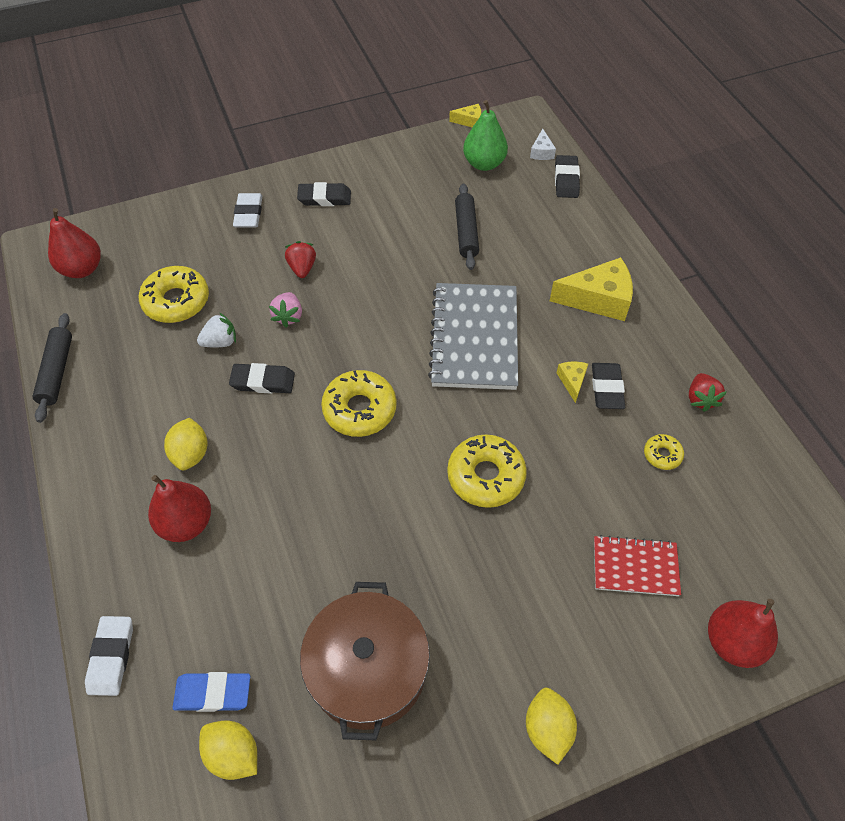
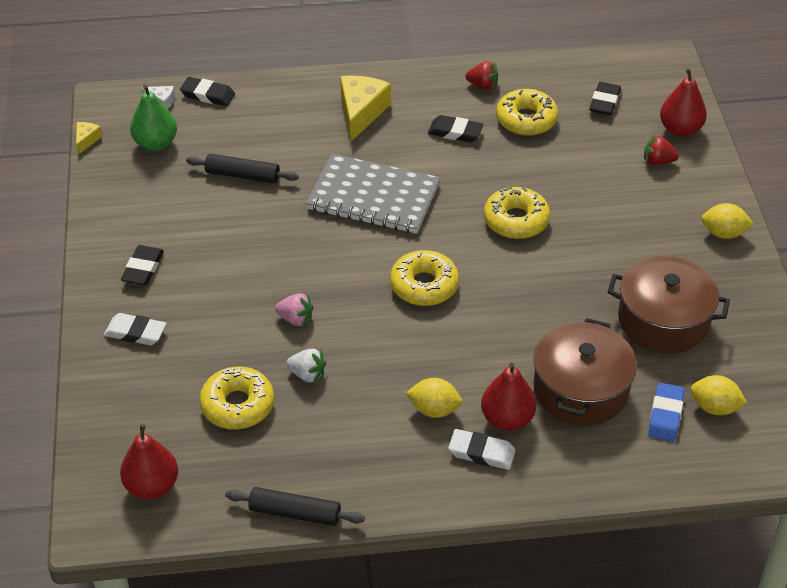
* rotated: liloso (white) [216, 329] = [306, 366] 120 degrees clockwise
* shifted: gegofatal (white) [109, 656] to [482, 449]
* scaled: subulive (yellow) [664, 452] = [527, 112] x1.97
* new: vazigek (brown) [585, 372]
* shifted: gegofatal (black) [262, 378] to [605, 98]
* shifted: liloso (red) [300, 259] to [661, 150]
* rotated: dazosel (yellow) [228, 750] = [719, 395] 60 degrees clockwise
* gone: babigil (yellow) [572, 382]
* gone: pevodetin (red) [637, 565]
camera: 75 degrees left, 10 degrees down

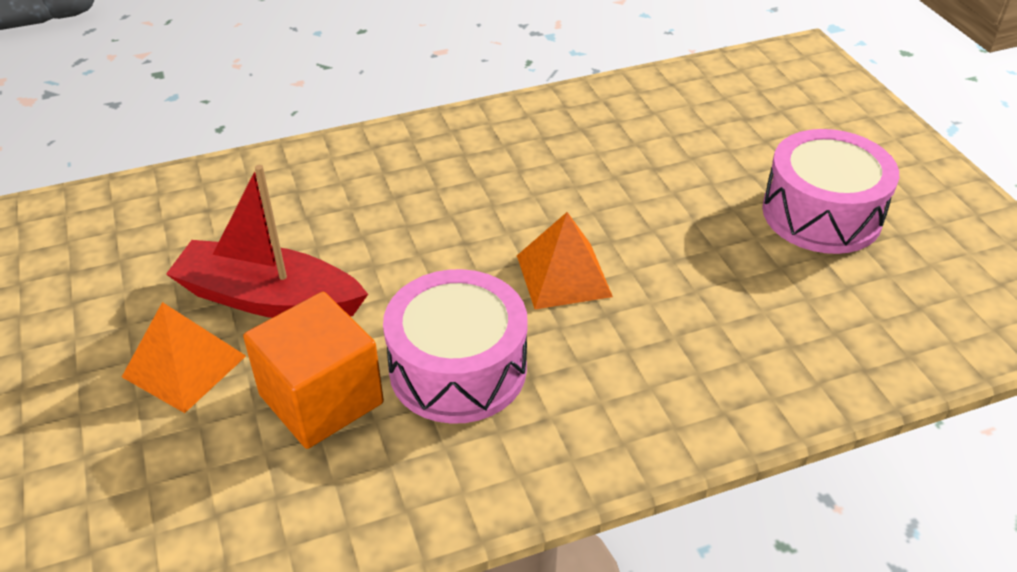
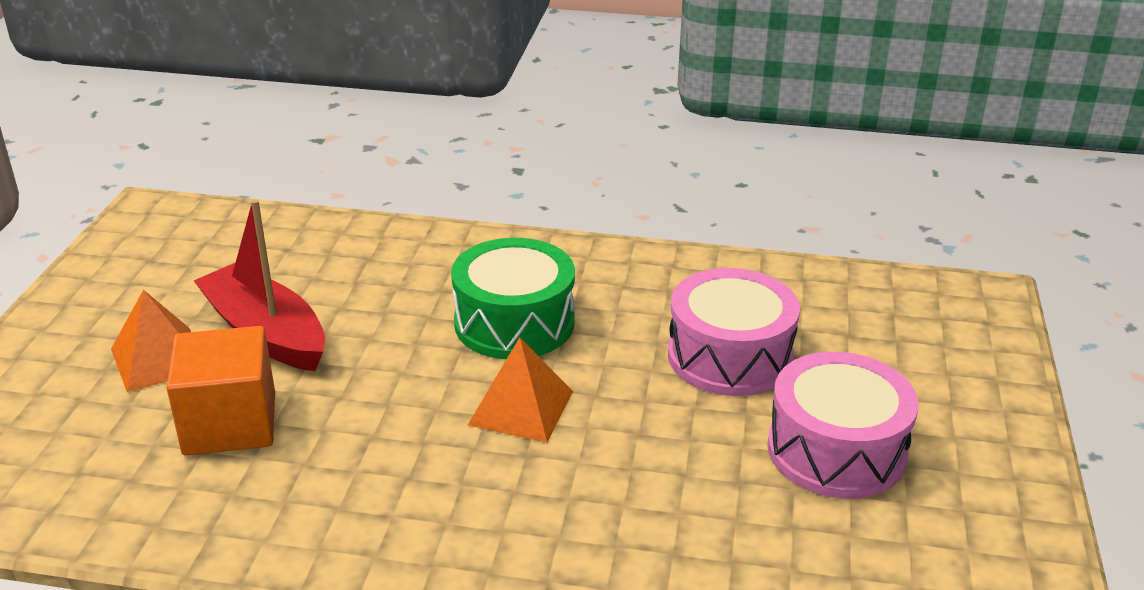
* new: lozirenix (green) [513, 298]
* shifted: lozirenix (pink) [455, 346] to [734, 332]
camera: 30 degrees right, 10 degrees down

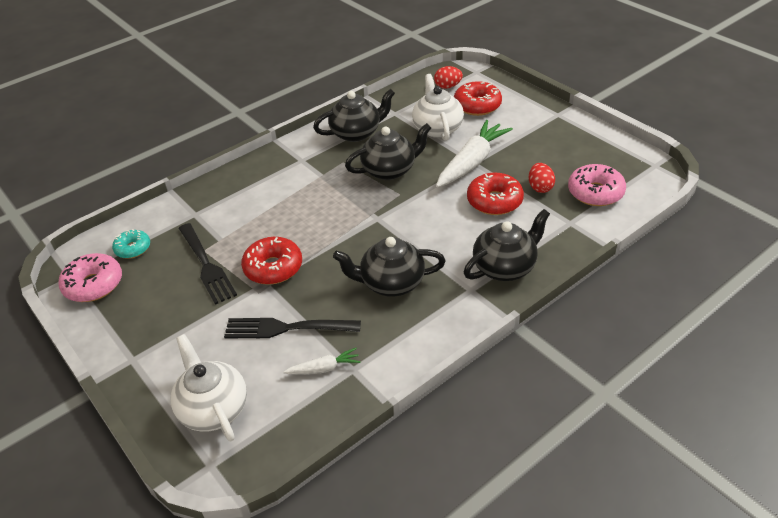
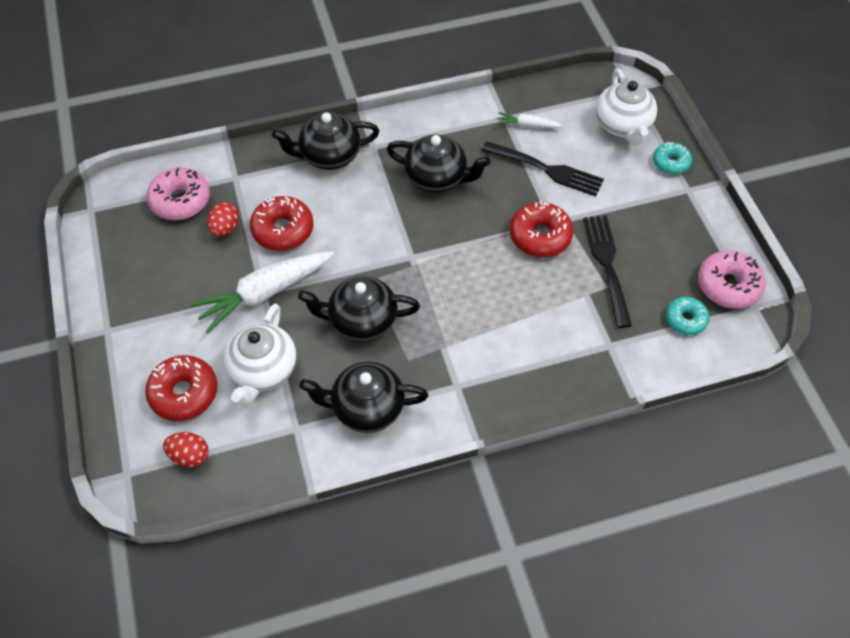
* new: subulive (turquoise) [672, 158]
camera: 160 degrees left, 15 degrees up

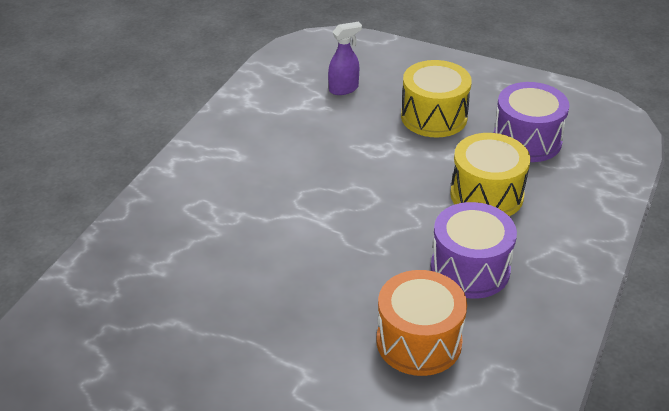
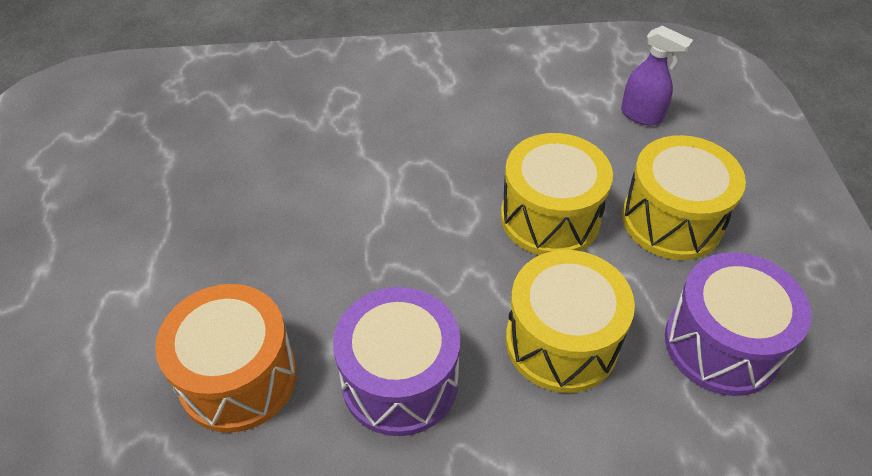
* new: lozirenix (yellow) [557, 194]
camera: 60 degrees right, 10 degrees up

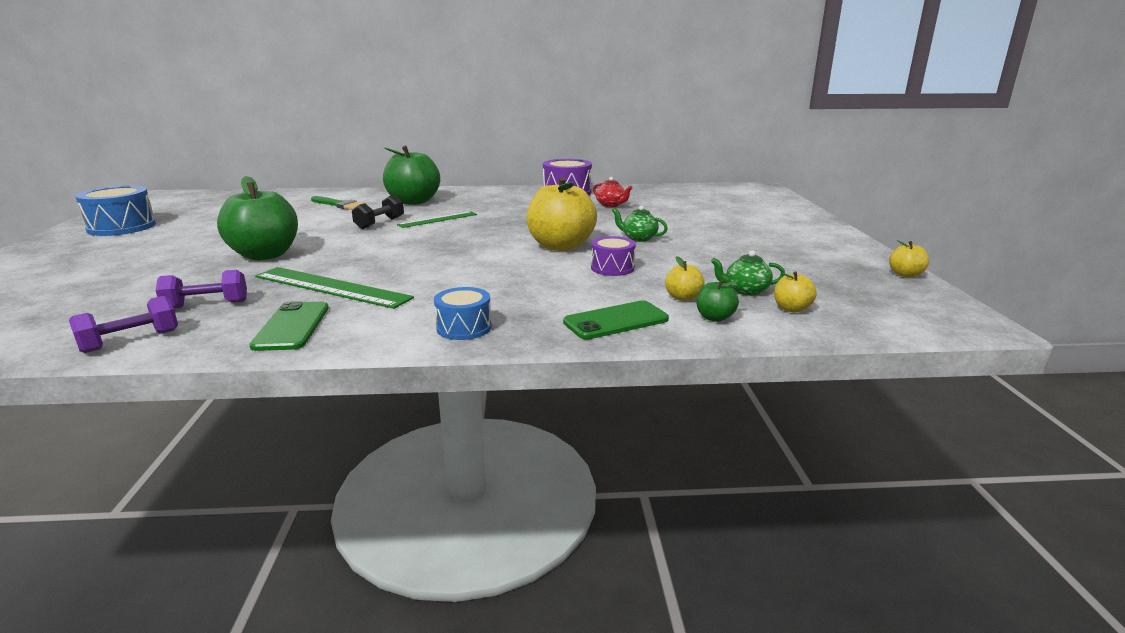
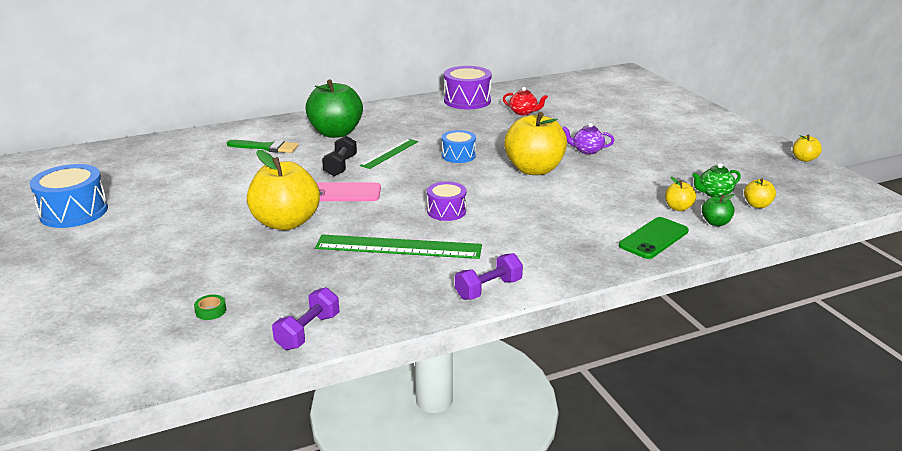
* new: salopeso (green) [210, 307]
* repainted: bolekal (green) [257, 218] to bolekal (yellow) [283, 190]
* new: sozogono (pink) [349, 192]
* shifted: lozirenix (purple) [613, 256] to [446, 201]
* shifted: lozirenix (blue) [463, 313] to [459, 146]
* shifted: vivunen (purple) [201, 289] to [489, 276]
* repainted: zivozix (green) [640, 223] to zivozix (purple) [588, 138]
* gone: sozogono (green) [289, 326]
camera: 20 degrees left, 5 degrees up

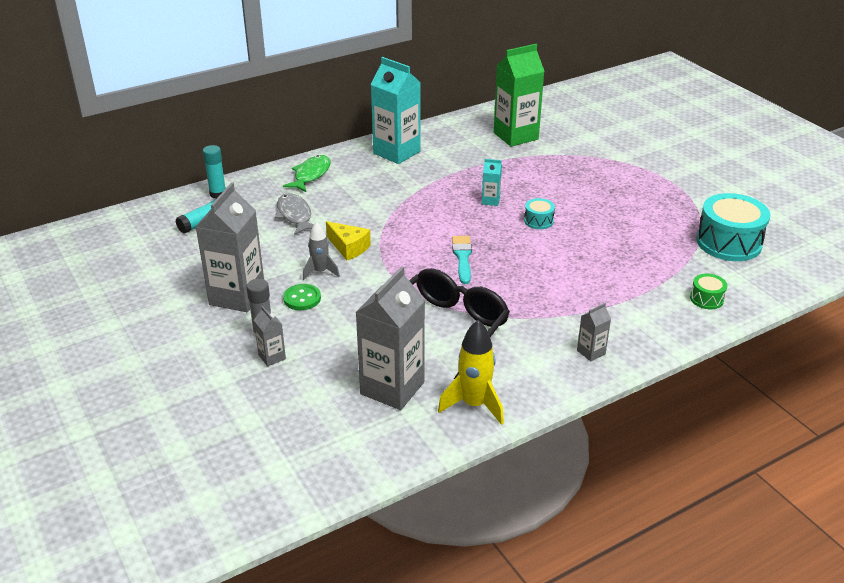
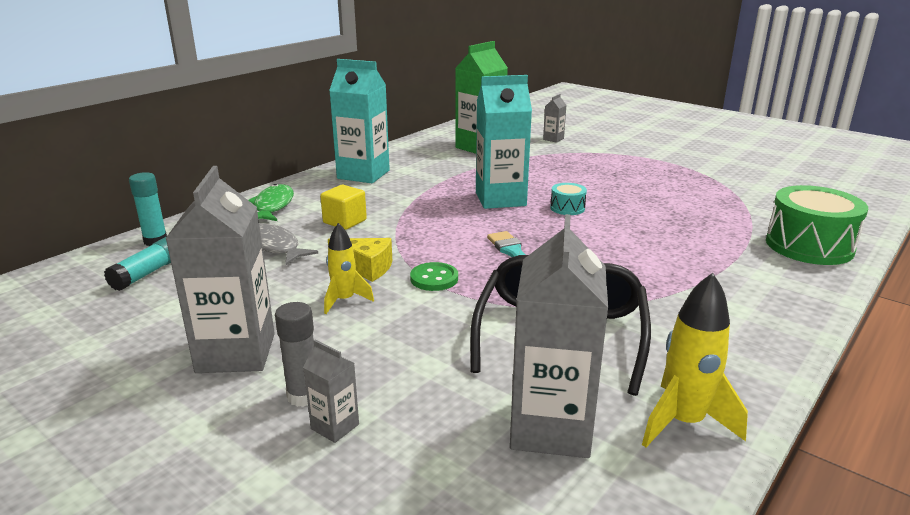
* new: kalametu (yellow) [343, 207]
* repainted: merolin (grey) [321, 251] to merolin (yellow) [349, 268]
* shifted: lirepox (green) [302, 297] to [434, 276]
* scaled: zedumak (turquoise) [492, 182] = [504, 142] x2.22
* shifted: zedumak (grey) [594, 332] to [554, 118]
* scaled: lozirenix (green) [709, 291] = [817, 225] x2.10
* gone: lozirenix (turquoise) [733, 227]
camera: 20 degrees left, 10 degrees down

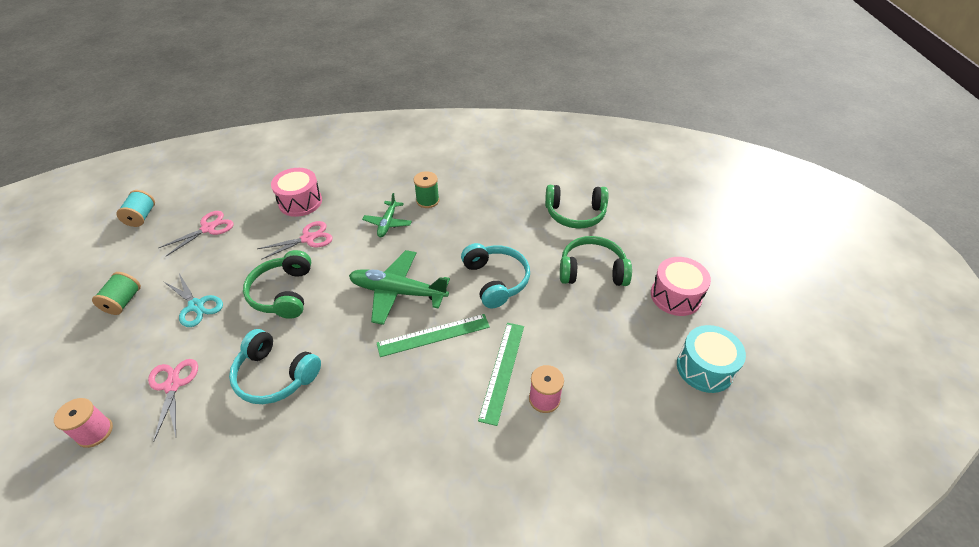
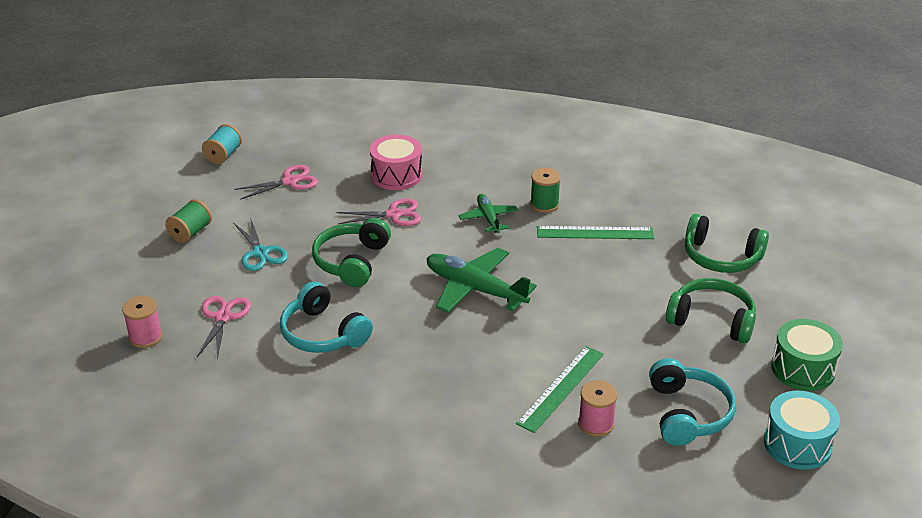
* rotated: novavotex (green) [387, 215] = [488, 213] 135 degrees clockwise
* shifted: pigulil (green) [433, 335] to [595, 232]
* shifted: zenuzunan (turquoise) [495, 275] to [692, 402]
* repainted: lozirenix (pink) [681, 286] to lozirenix (green) [807, 355]
camera: 20 degrees right, 10 degrees down

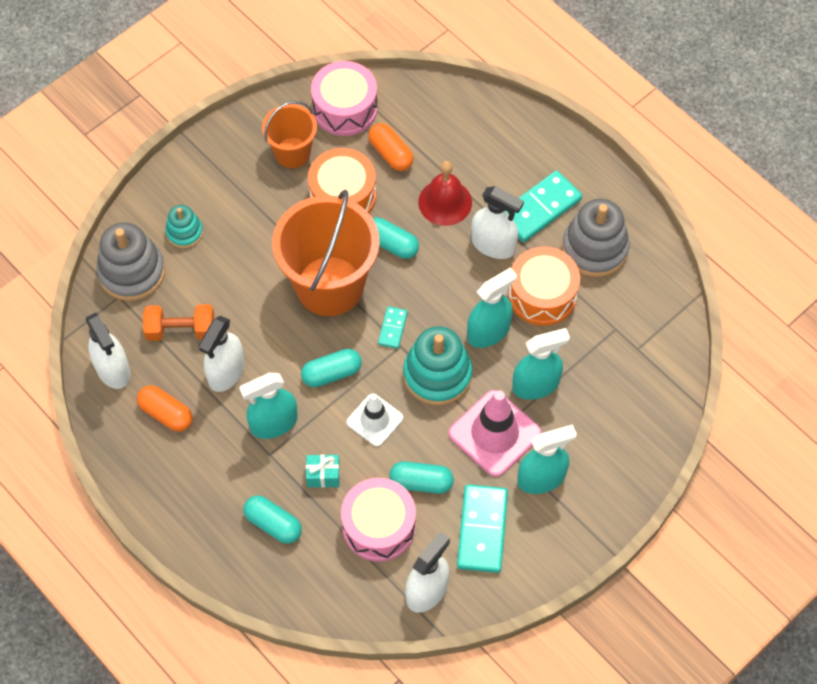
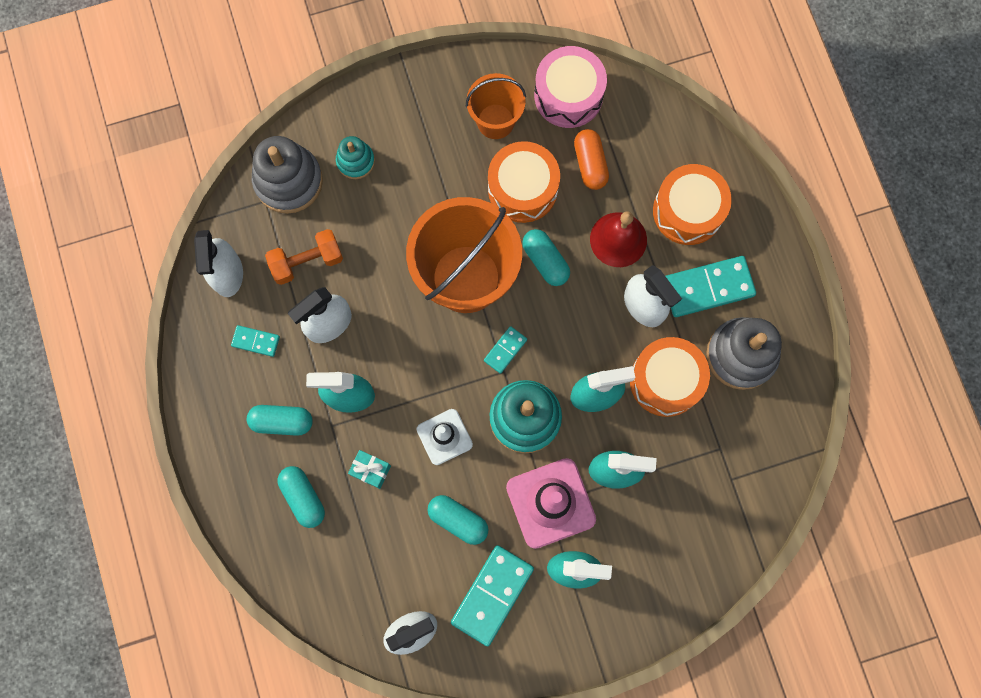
* swapped: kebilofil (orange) [165, 408] to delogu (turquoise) [255, 341]
* shifted: kebilofil (turquoise) [331, 368] to [280, 420]
* rotated: vivunen (orange) [178, 322] = [304, 257] 45 degrees counterclockwise
* new: lozirenix (orange) [692, 204]
* gone: lozirenix (pink) [378, 520]
camera: 25 degrees right, 15 degrees up

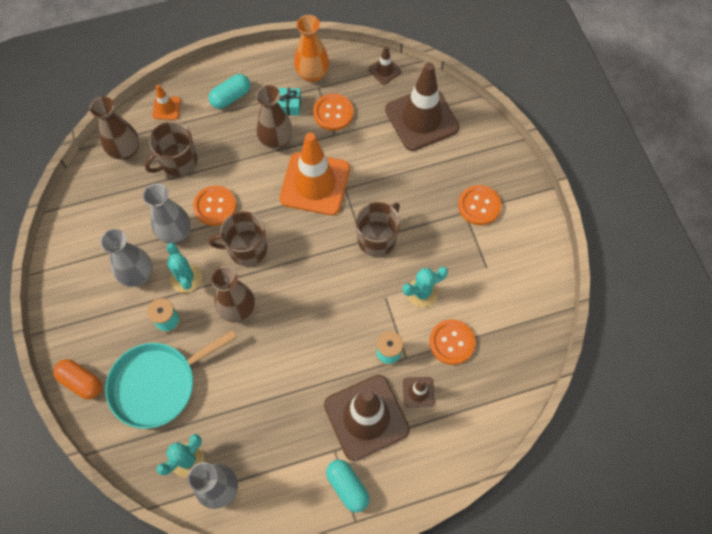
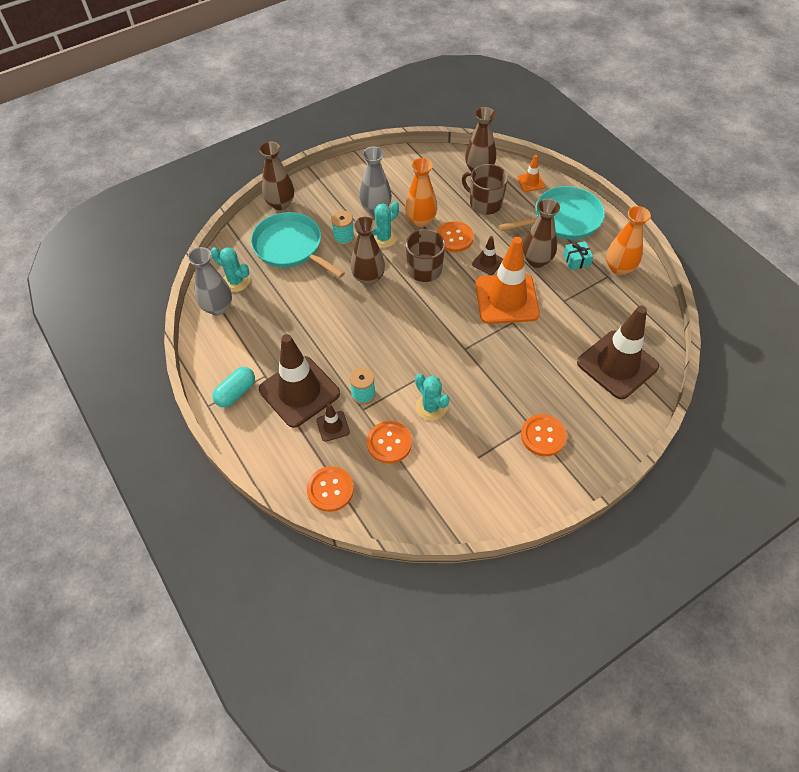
* swapped: kebilofil (orange) [77, 379] to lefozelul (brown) [276, 176]
* shifted: lirepox (orange) [333, 112] to [330, 489]
* repainted: lefozelul (grey) [167, 213] to lefozelul (orange) [421, 192]
* shifted: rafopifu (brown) [384, 65] to [487, 255]
* swapped: kebilofil (turquoise) [229, 91] to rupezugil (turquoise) [551, 212]
* gone: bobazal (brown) [378, 229]
camera: 75 degrees right, 10 degrees down

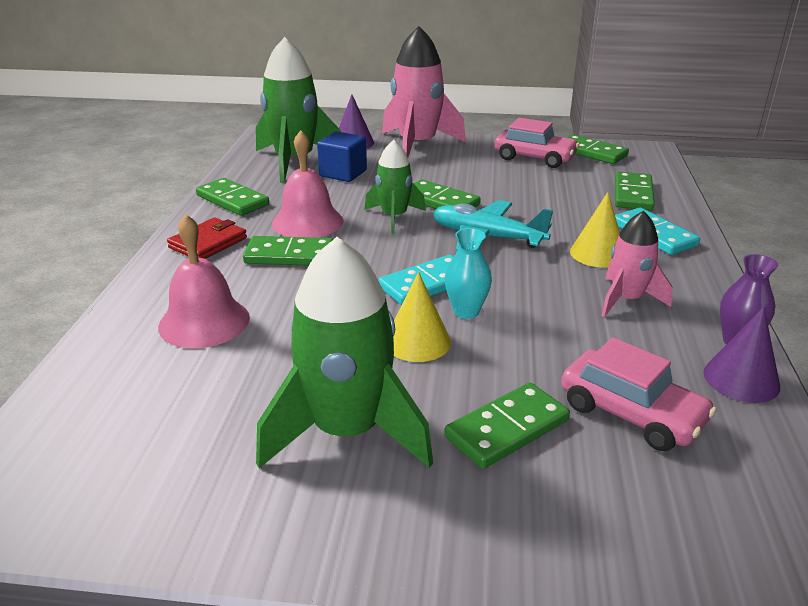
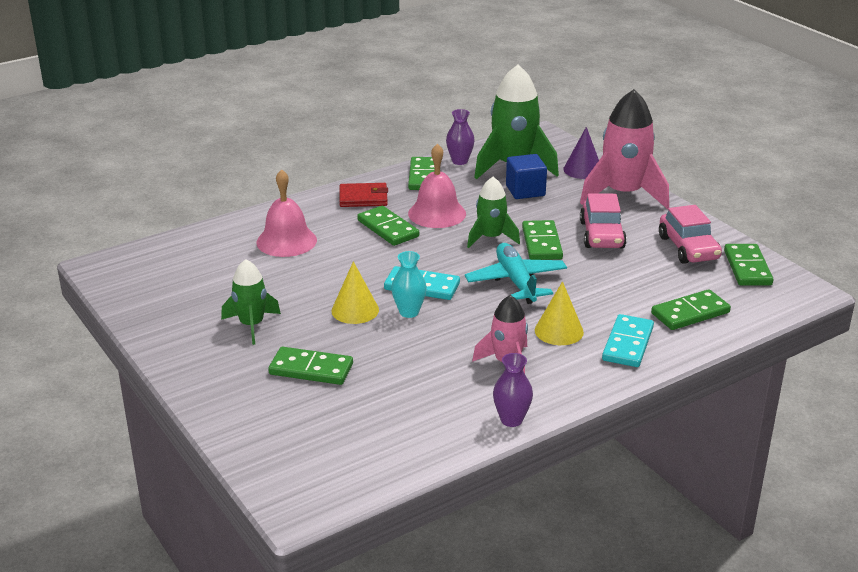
* scaled: merolin (green) [344, 352] = [251, 302] x0.57
* new: lefozelul (purple) [460, 137]
* shifted: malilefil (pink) [638, 394] to [603, 220]
* gone: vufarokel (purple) [741, 354]
camera: 50 degrees right, 0 degrees up

